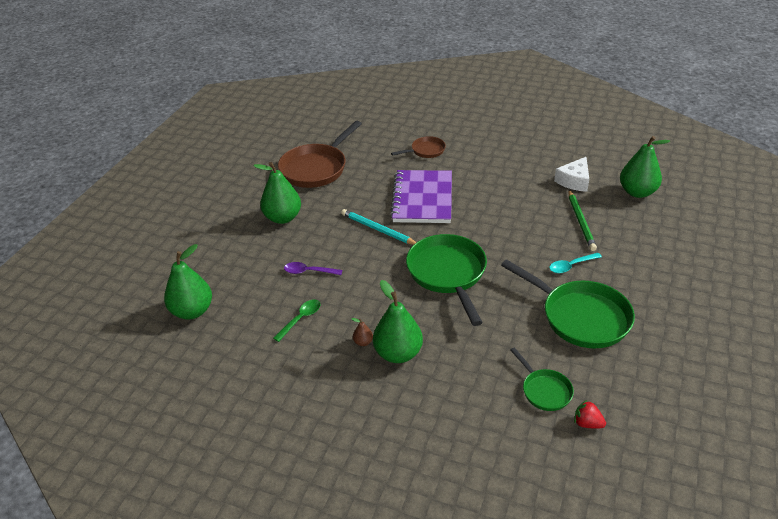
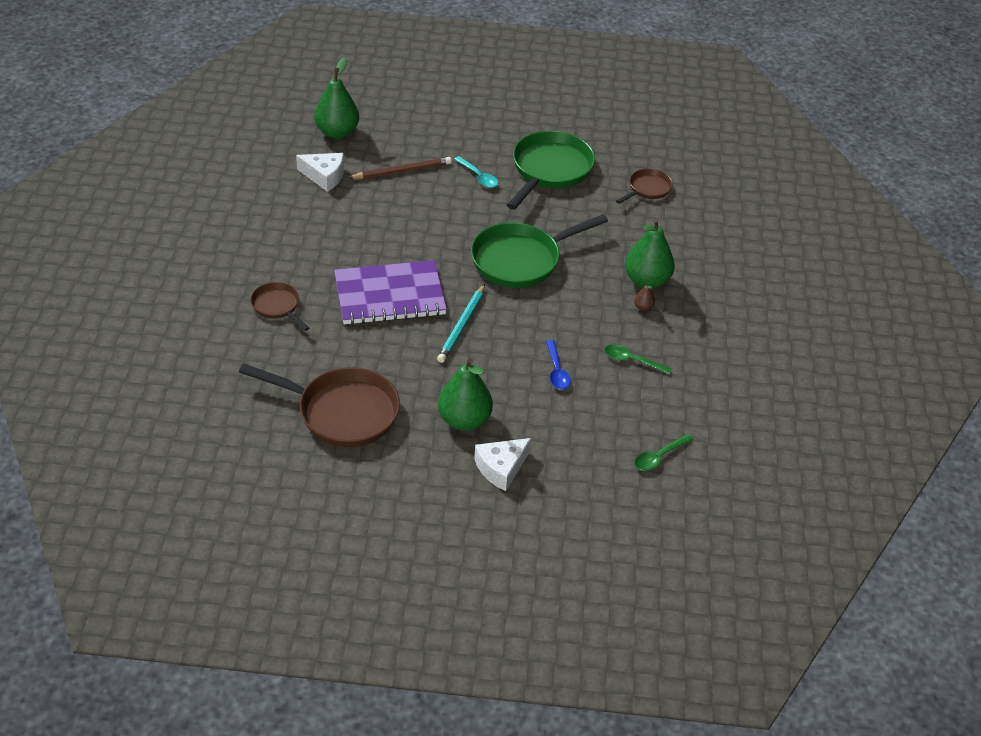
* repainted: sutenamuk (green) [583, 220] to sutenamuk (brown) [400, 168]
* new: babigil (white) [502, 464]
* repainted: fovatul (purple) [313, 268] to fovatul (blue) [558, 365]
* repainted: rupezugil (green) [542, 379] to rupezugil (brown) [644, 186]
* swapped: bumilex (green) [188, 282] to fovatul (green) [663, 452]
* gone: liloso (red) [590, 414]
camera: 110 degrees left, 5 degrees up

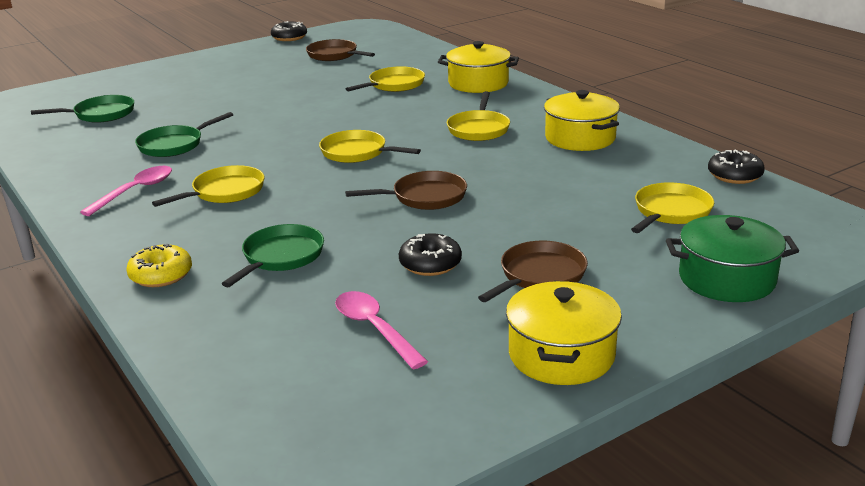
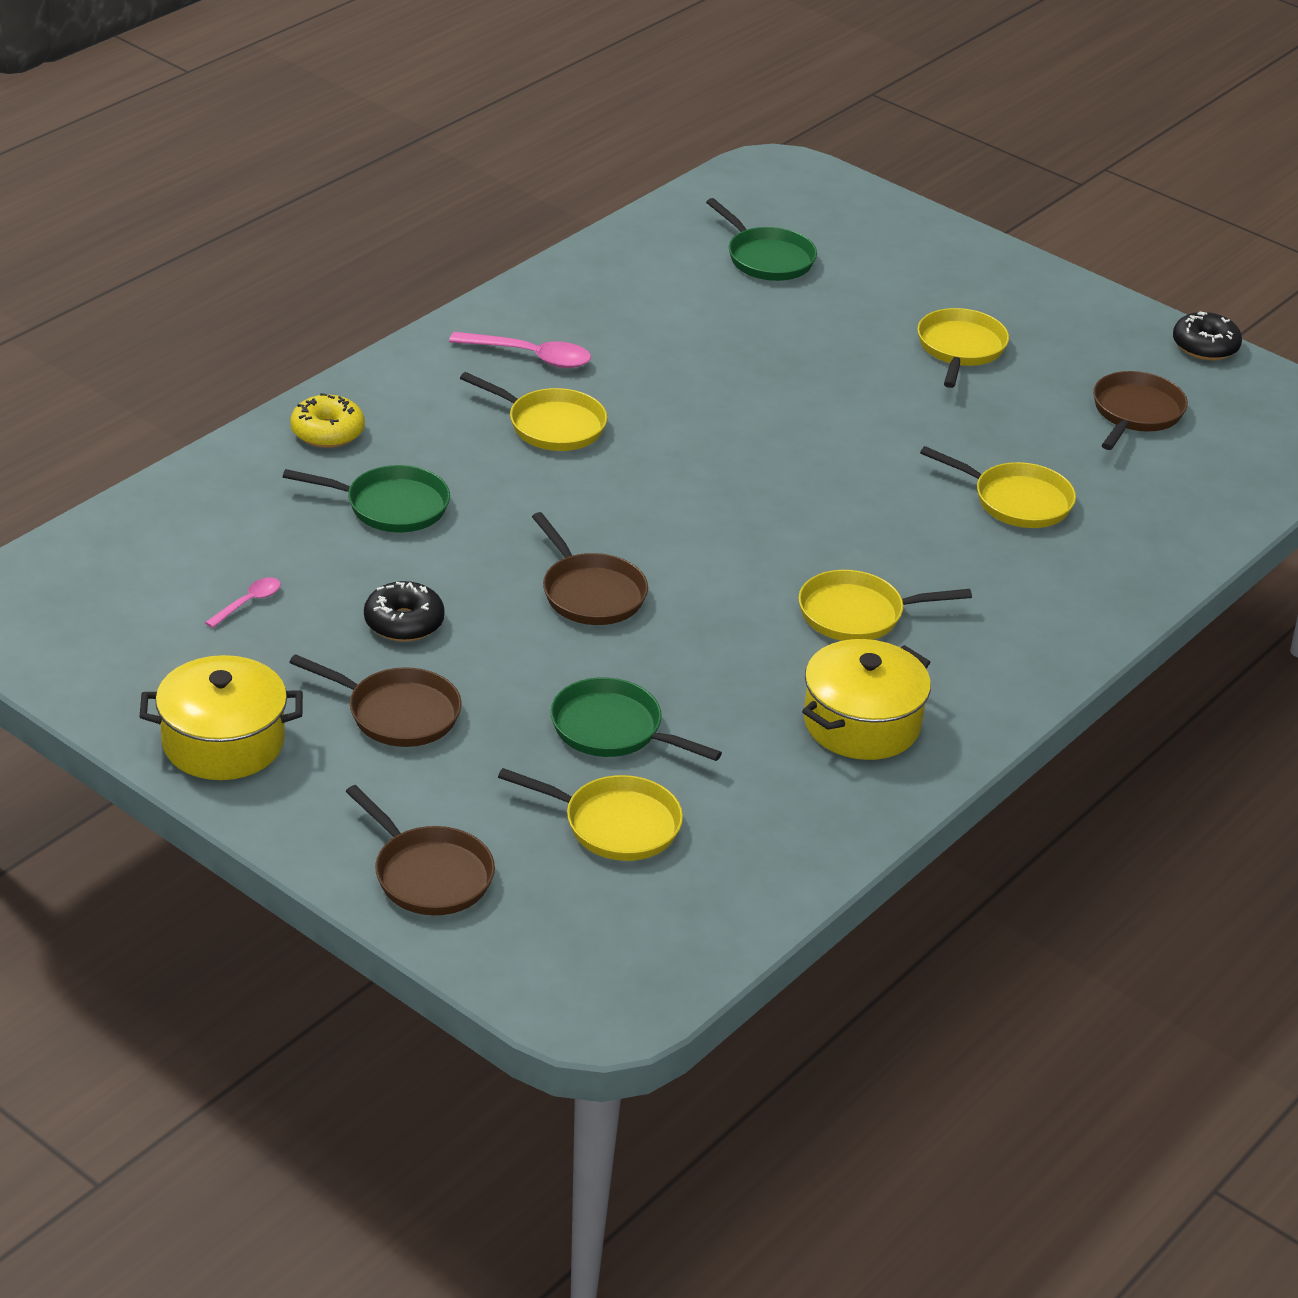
* scaled: fovatul (pink) [381, 330] = [243, 602] x0.57
* swapped: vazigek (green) [732, 258] to rupezugil (brown) [420, 850]
* shifted: rupezugil (green) [184, 134] to [636, 719]
* shifted: rupezugil (yellow) [370, 146] to [963, 348]
* gone: vazigek (yellow) [478, 67]
* gone: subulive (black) [736, 167]
camera: 70 degrees right, 10 degrees up

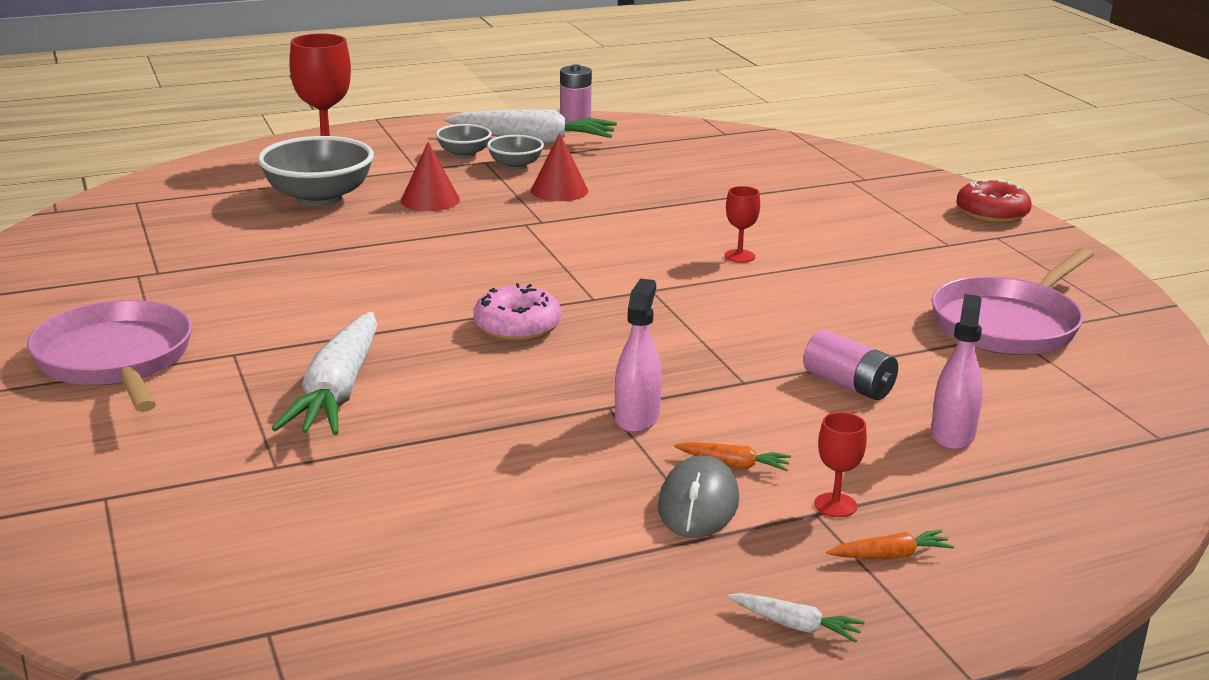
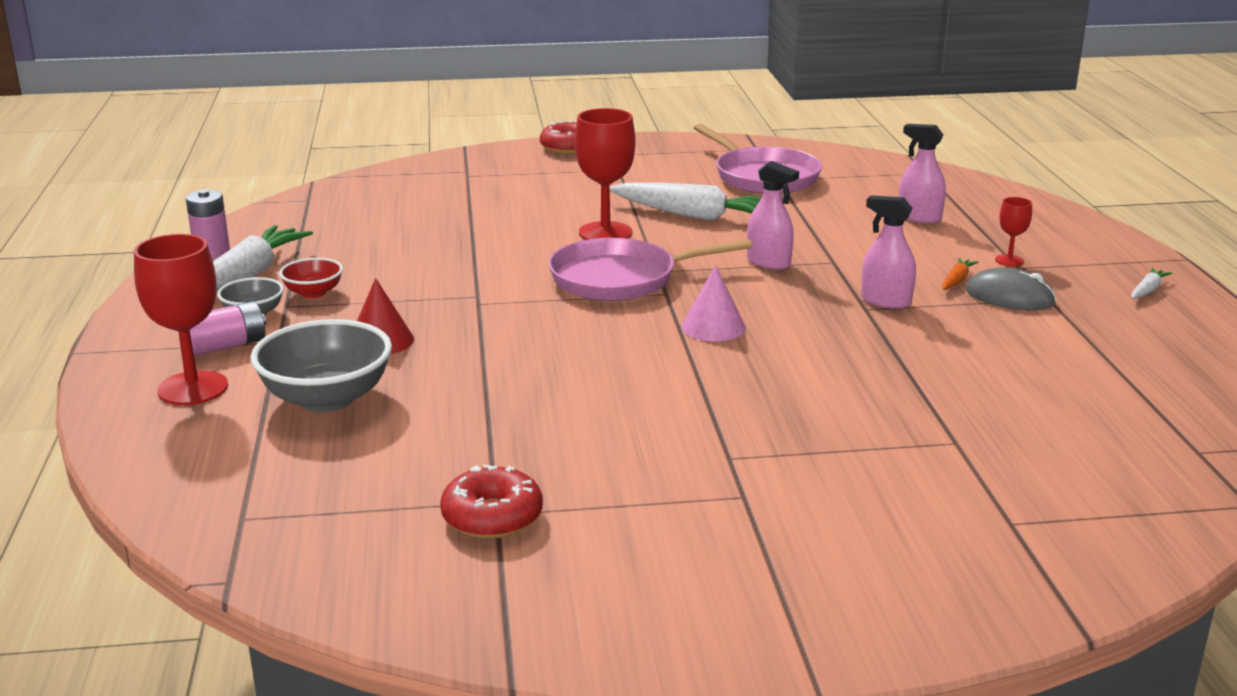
* shifted: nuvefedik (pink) [850, 364] to [227, 328]
* repainted: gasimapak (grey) [515, 152] to gasimapak (red) [311, 278]
* new: subulive (red) [491, 502]
* shifted: rupezugil (pink) [109, 356] to [650, 269]
* scaled: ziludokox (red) [742, 224] = [605, 174] x2.01
* shifted: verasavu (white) [324, 373] to [685, 201]
* swapped: subulive (pink) [517, 312] to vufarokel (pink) [713, 303]
* new: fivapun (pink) [773, 215]
* gone: vufarokel (red) [559, 167]
* gone: verasavu (orange) [890, 544]
camera: 75 degrees left, 0 degrees up

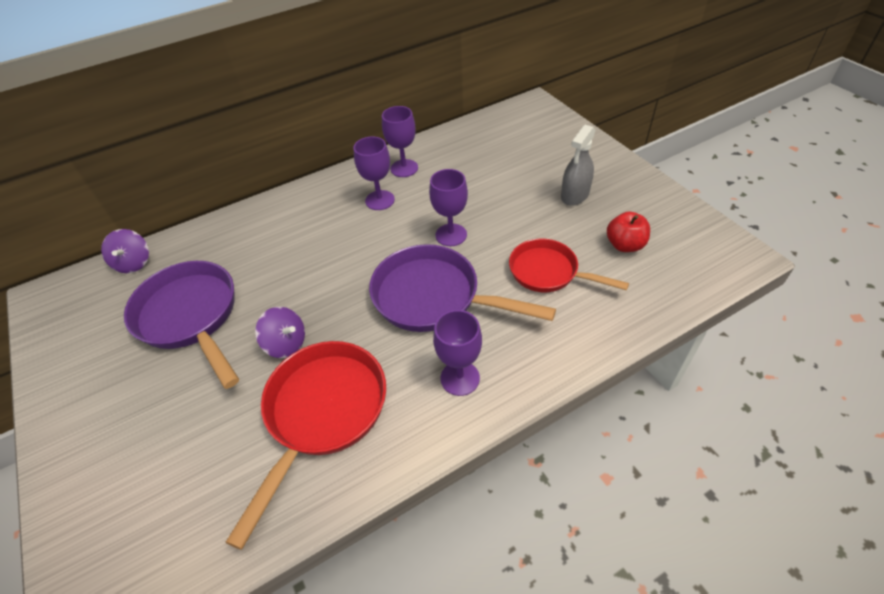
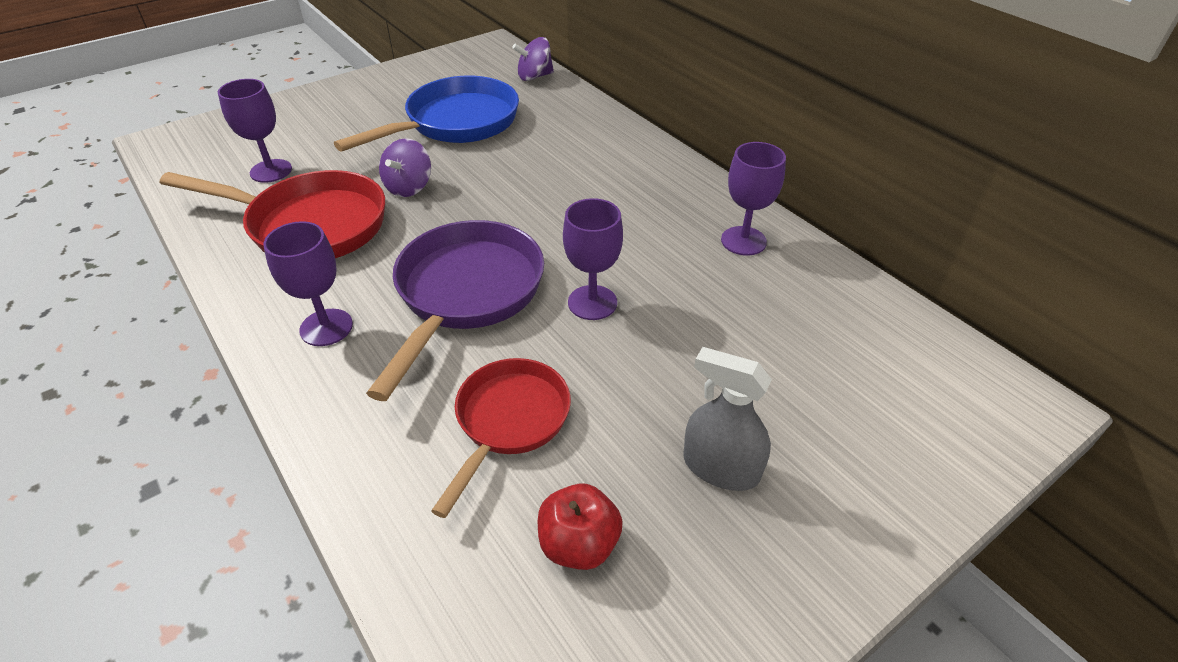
* shifted: ziludokox (purple) [374, 173] to [255, 131]
* repainted: rupezugil (purple) [181, 325] to rupezugil (blue) [426, 114]
camera: 80 degrees right, 5 degrees down

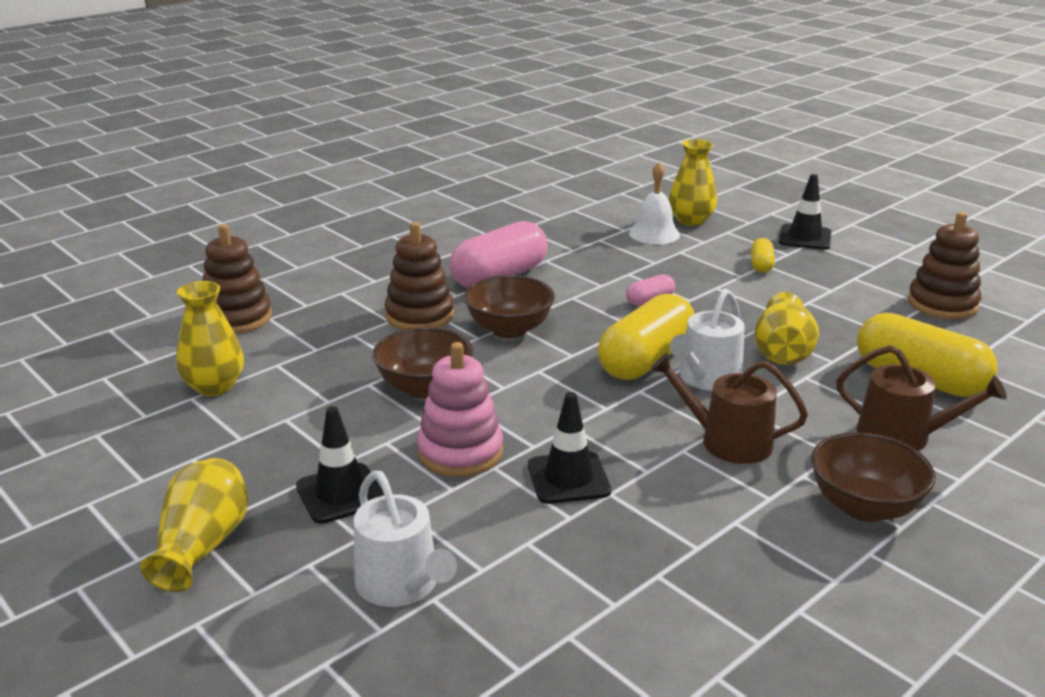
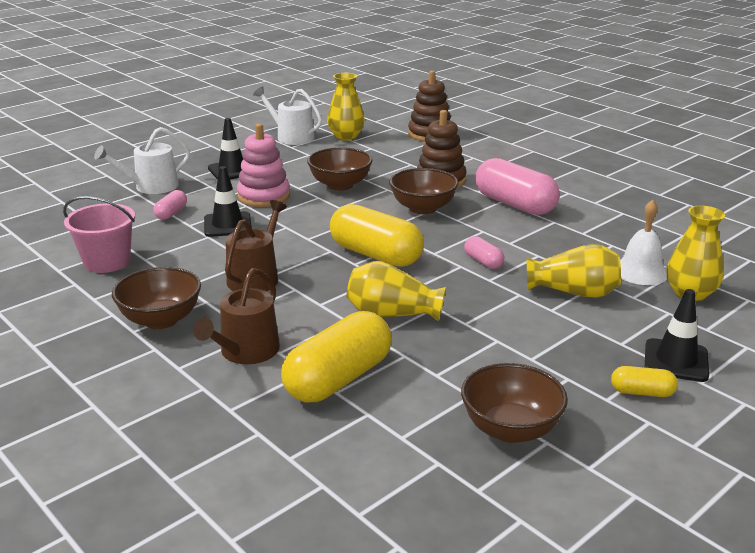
* new: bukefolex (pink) [99, 234]
* new: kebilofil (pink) [170, 205]
* shifted: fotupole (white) [707, 340] to [287, 115]
* swapped: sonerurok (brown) [944, 265] to gasimapak (brown) [514, 403]
* shifted: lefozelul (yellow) [194, 525] to [574, 271]
* shifted: kebilofil (yellow) [763, 255] to [644, 381]
camera: 90 degrees right, 0 degrees up

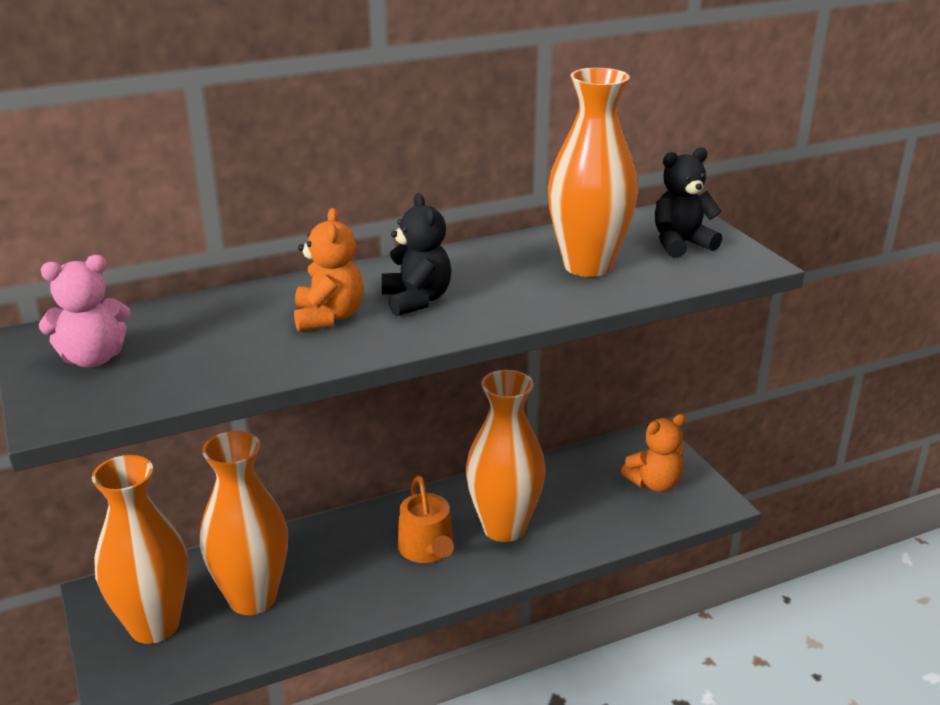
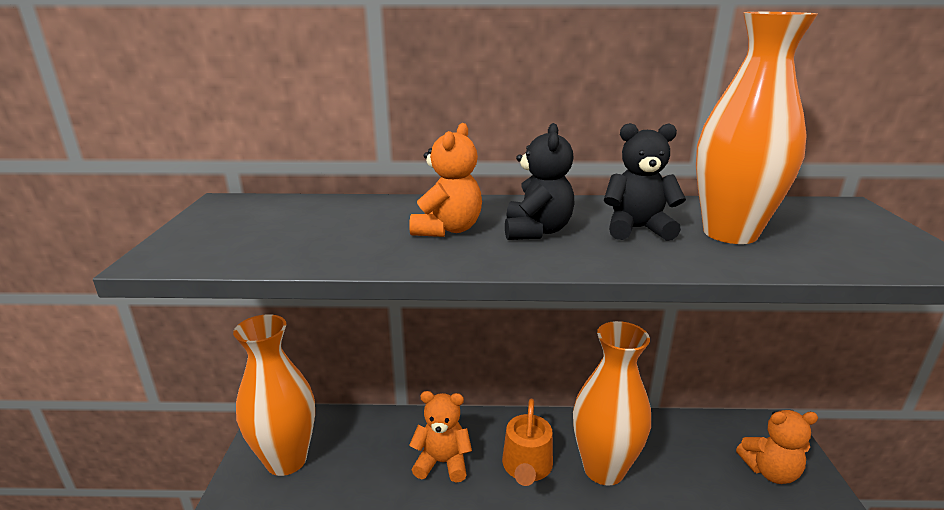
* new: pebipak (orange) [440, 437]
* shifted: pebipak (black) [688, 202] to [645, 182]
* gone: pebipak (pink) [85, 311]
* gone: lefozelul (orange) [244, 523]
camera: 25 degrees right, 5 degrees down

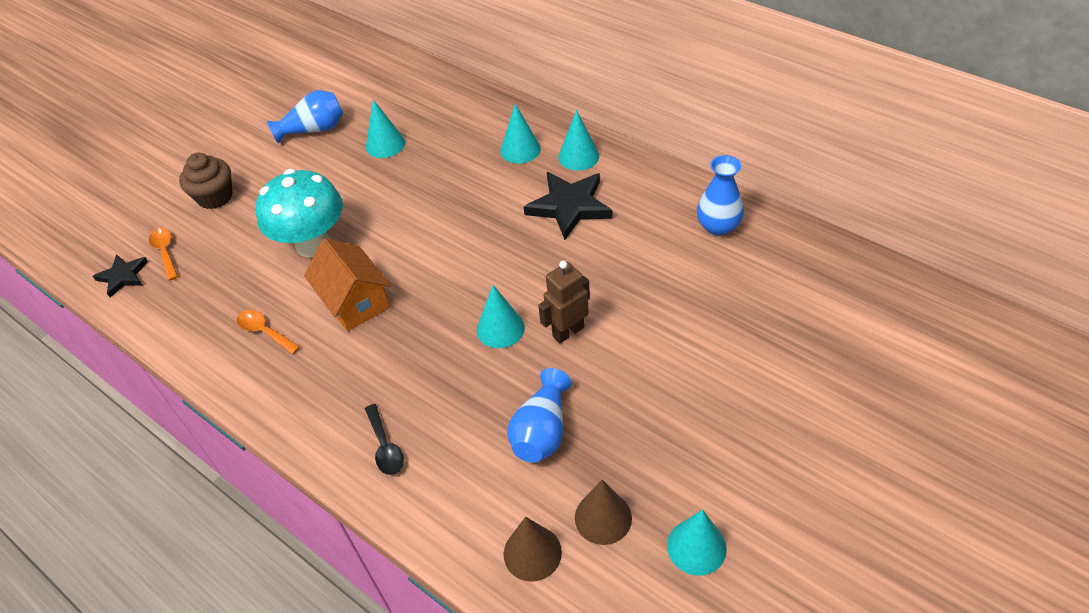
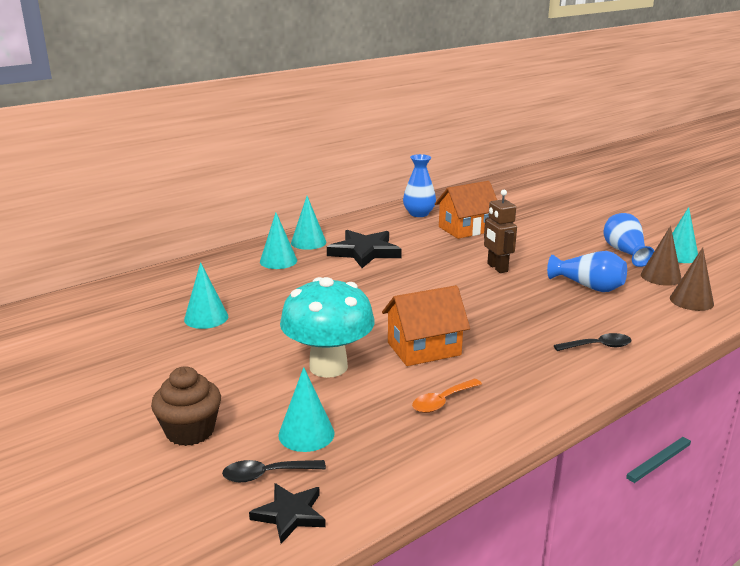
* repainted: fovatul (orange) [163, 254] to fovatul (black) [274, 471]
* shifted: vufarokel (turquoise) [501, 316] to [306, 409]
* new: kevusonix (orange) [466, 210]
* shifted: lefozelul (blue) [305, 117] to [628, 240]
camera: 80 degrees left, 25 degrees down

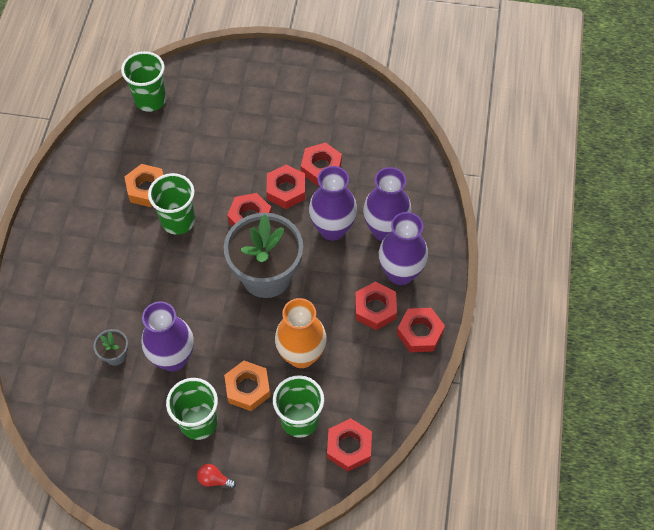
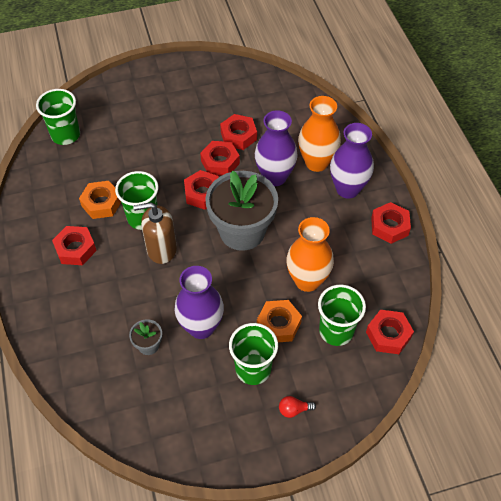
* shifted: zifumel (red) [376, 305] to [74, 245]
* new: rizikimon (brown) [155, 233]
* repainted: lefozelul (purple) [387, 204] to lefozelul (orange) [319, 134]
camera: 25 degrees left, 5 degrees down

